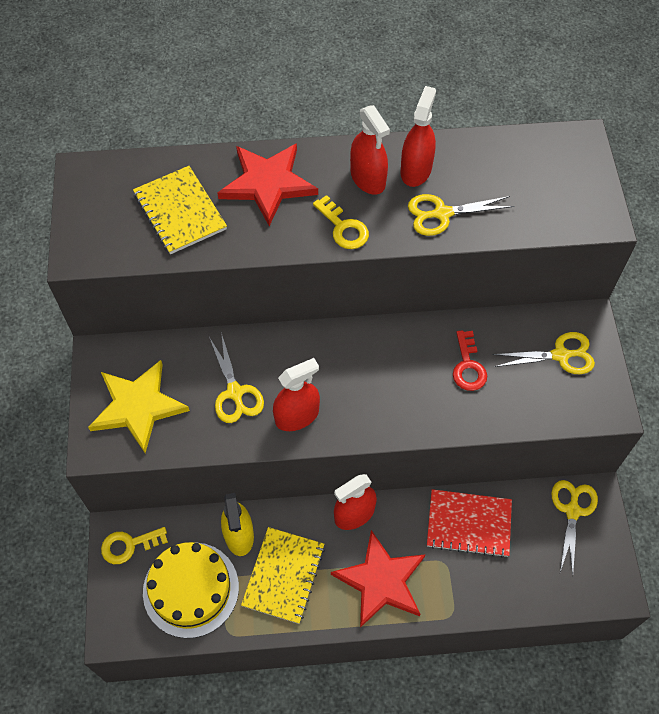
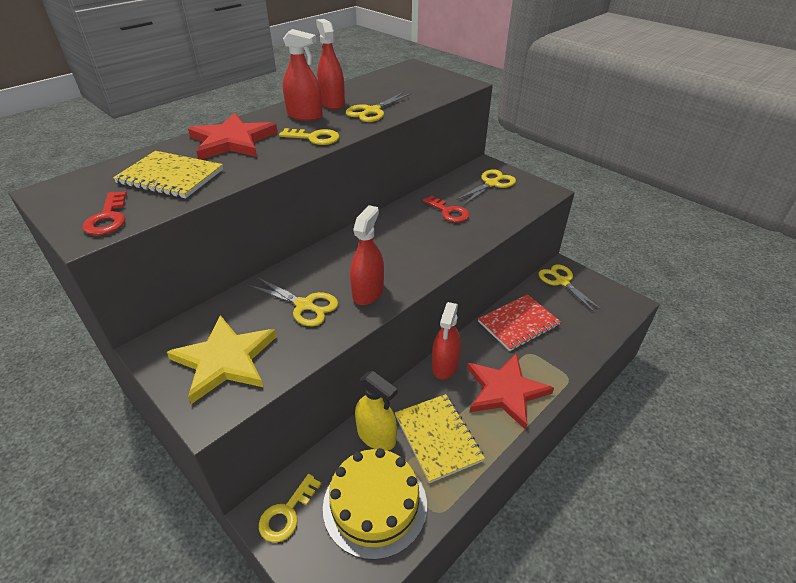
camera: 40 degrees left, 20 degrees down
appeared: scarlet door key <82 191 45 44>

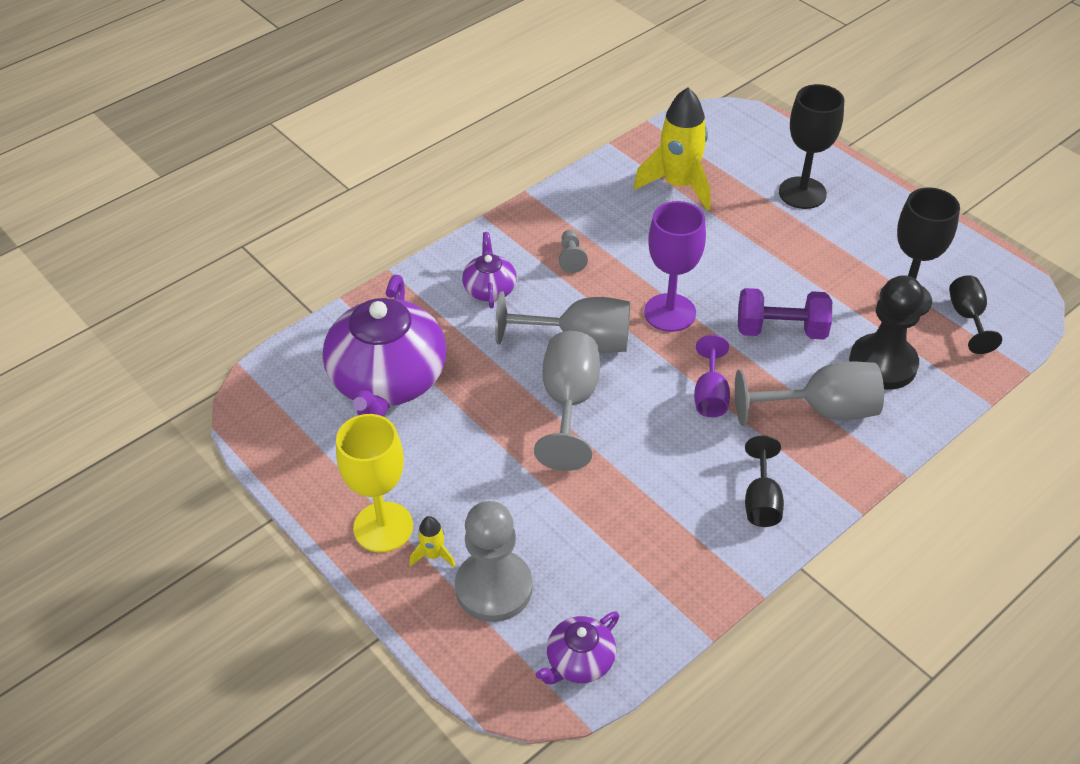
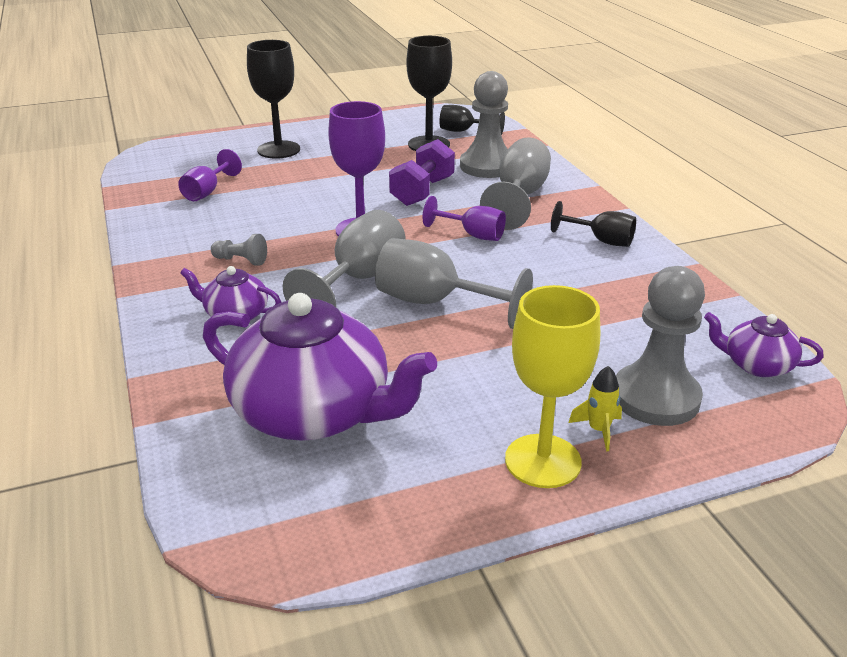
camera: 70 degrees left, 15 degrees down
exchanged: yellow toy rocket <633 87 77 124> to royal purple goblet <178 149 64 52>
colour: black pawn <849 275 75 115> to gray pawn <460 71 48 107>
spun: royal purple tea pot <536 611 83 73> = <704 312 120 65> 135 degrees clockwise

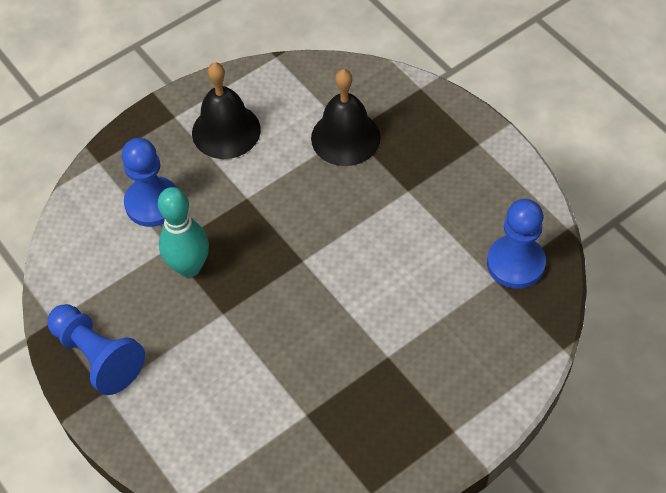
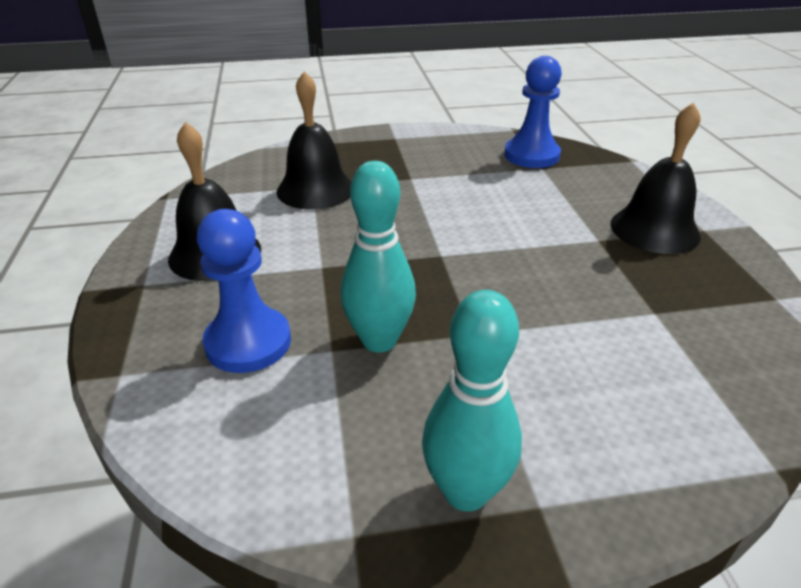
camera: 65 degrees left, 20 degrees down
appeared: black school bell <611 102 90 152>
exchanged: royal blue pawn <48 304 97 91> to teal tenpin <422 290 100 222>

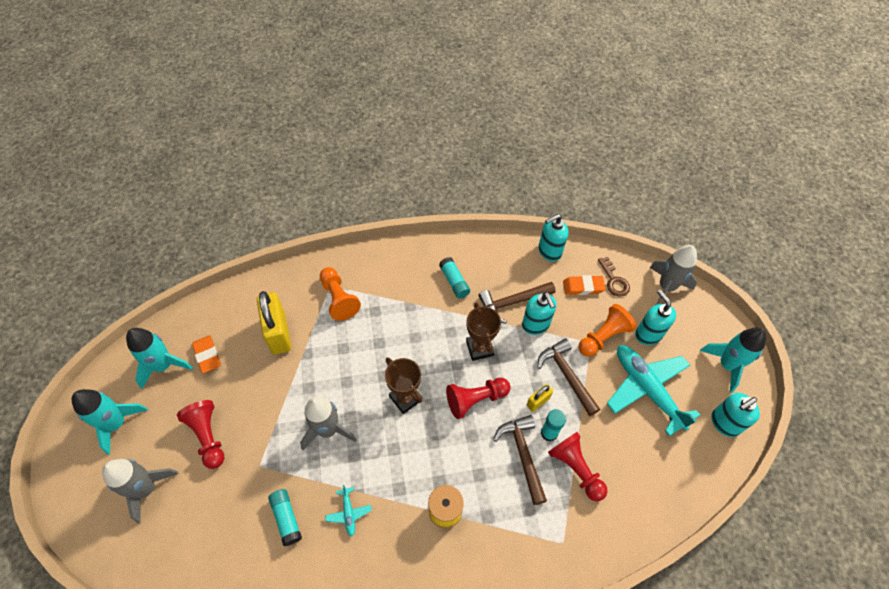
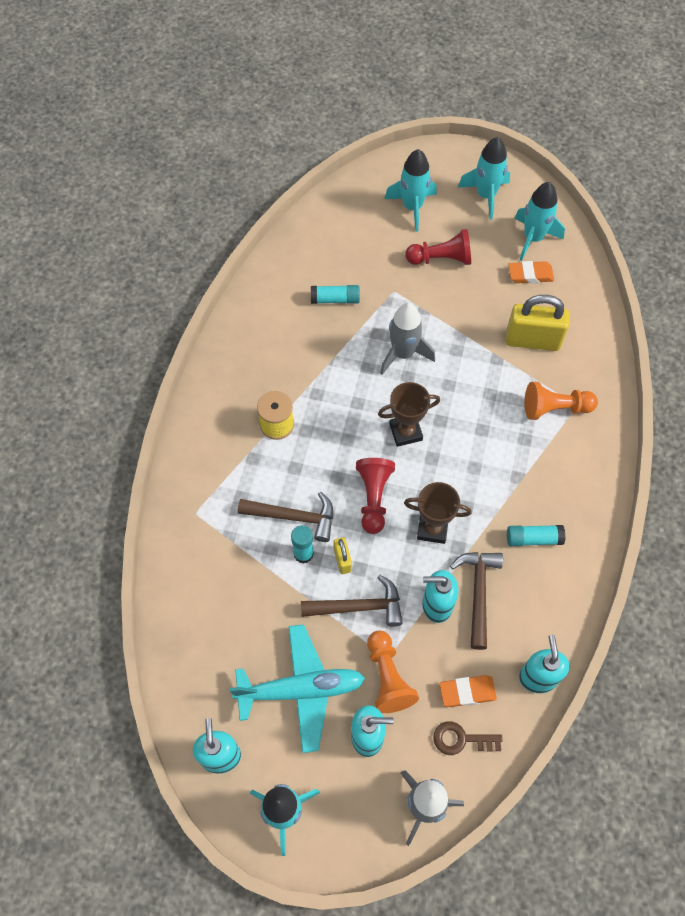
camera: 115 degrees right, 5 degrees up
missing: teal aeroplane <325 485 47 51>; scarlet pawn <548 432 59 69>
colour: gray toy rocket <102 459 77 64> to teal toy rocket <385 149 52 83>
spun: bright orange eraser <563 275 43 20> = <439 675 58 32> 60 degrees clockwise

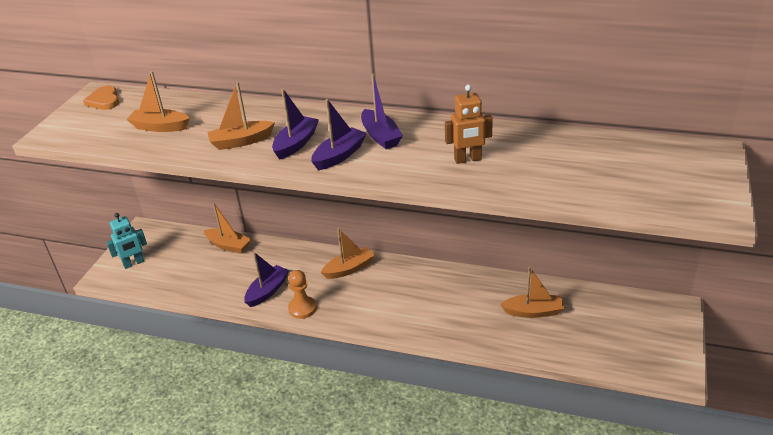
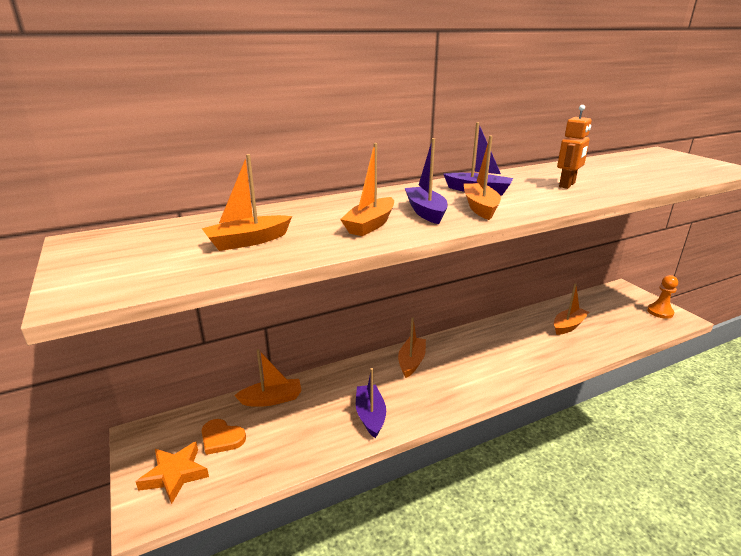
camera: 45 degrees left, 10 degrees down
relocated: bright orange love heart <83 86 36 24> to <202 419 44 36>; bright orange pawn <288 270 29 49> to <647 275 31 44>
exchanged: teal robot <106 213 41 56> to bright orange star shape <136 442 73 62>
colour: royal purple boat <312 99 55 71> to bright orange boat <464 136 37 84>

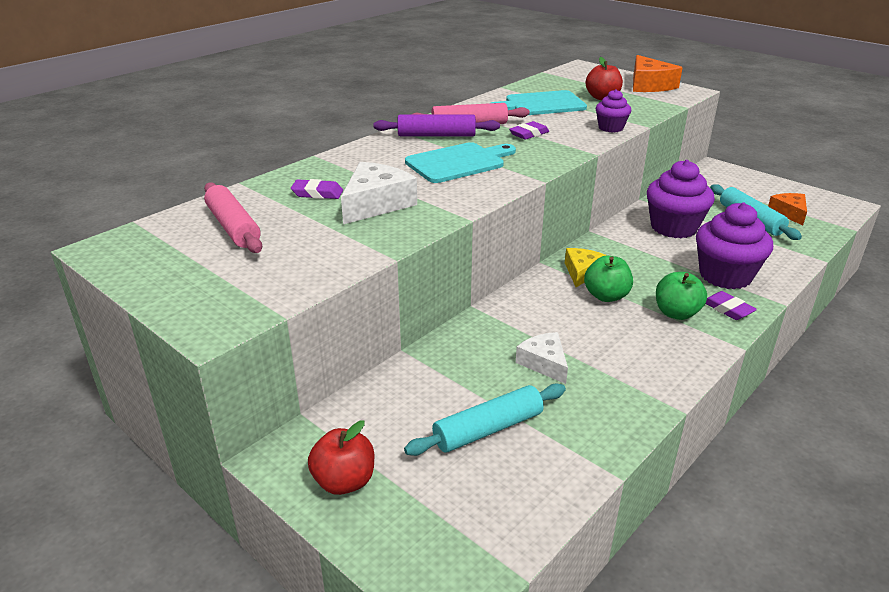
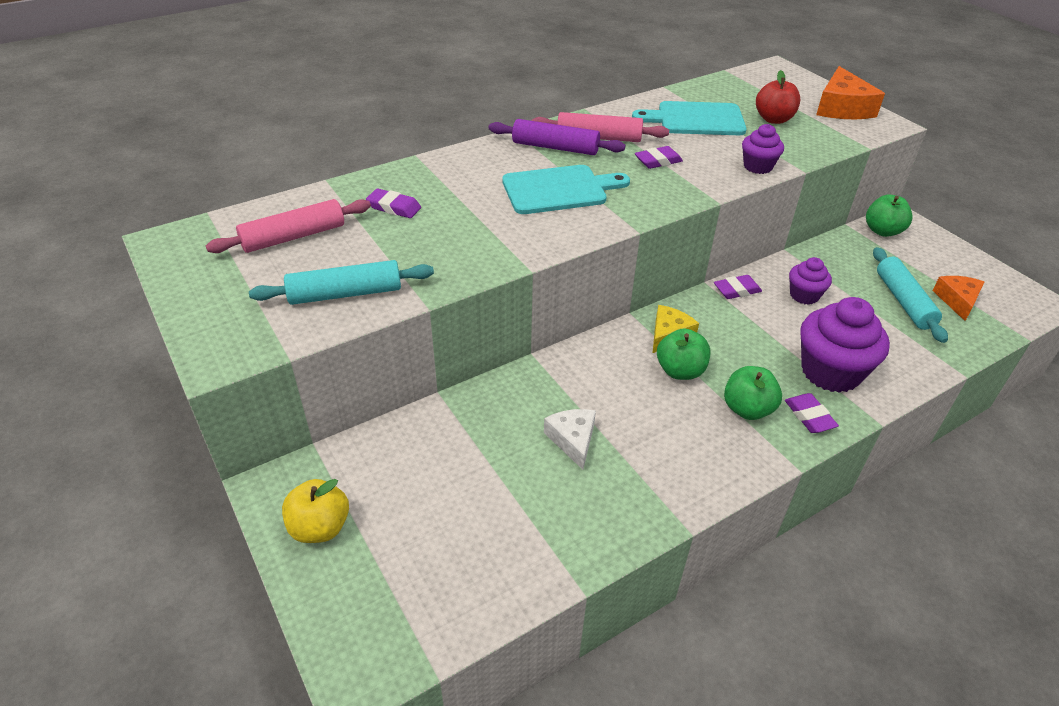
camera: 15 degrees right, 10 degrees up
missing: snow-white piece of cheese <341 162 76 62>
appeared: royal purple eraser <714 275 48 24>; leaf-green apple fruit <866 194 47 43>
relocated: teal dough roller <404 384 162 72> to <249 260 185 45>
colour: scarlet apple fruit <308 420 66 75> to yellow apple fruit <282 479 67 64>
spun: rosy dough roller <204 182 58 71> = <206 199 165 54> 75 degrees clockwise
size: royal purple fairy cake <647 160 68 78> = <789 257 43 48> x0.55

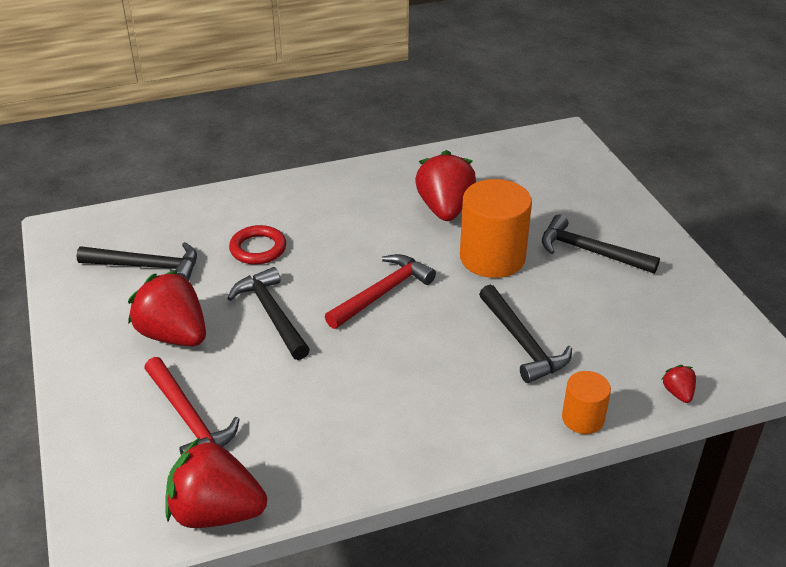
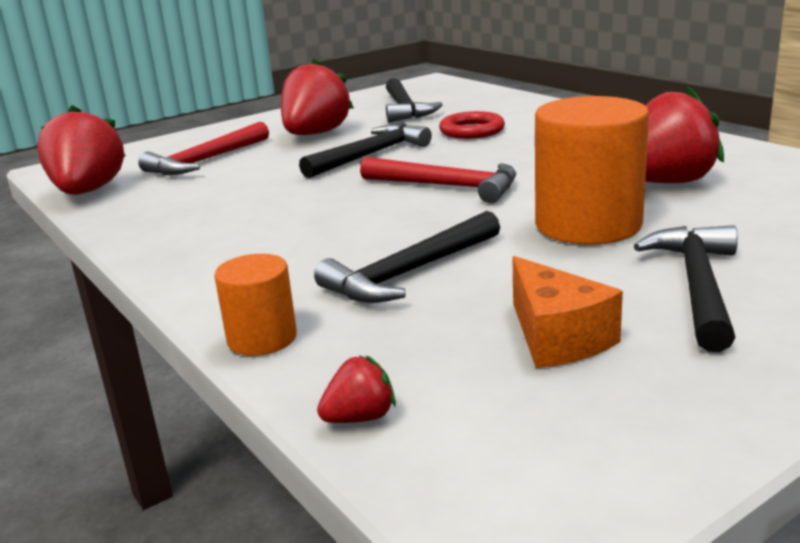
camera: 75 degrees right, 15 degrees down
appeared: bright orange piece of cheese <512 256 111 112>

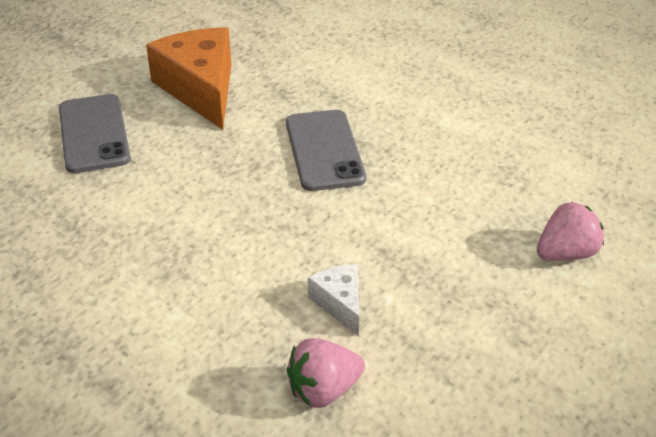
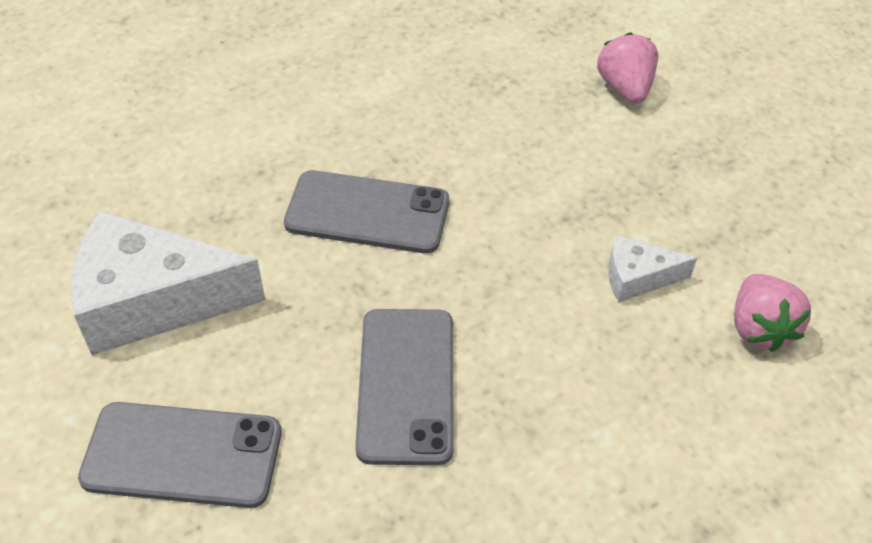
camera: 70 degrees left, 10 degrees up
appeared: gray mobile phone <355 309 99 156>
colour: bright orange piece of cheese <146 27 85 103> to snow-white piece of cheese <71 211 194 144>

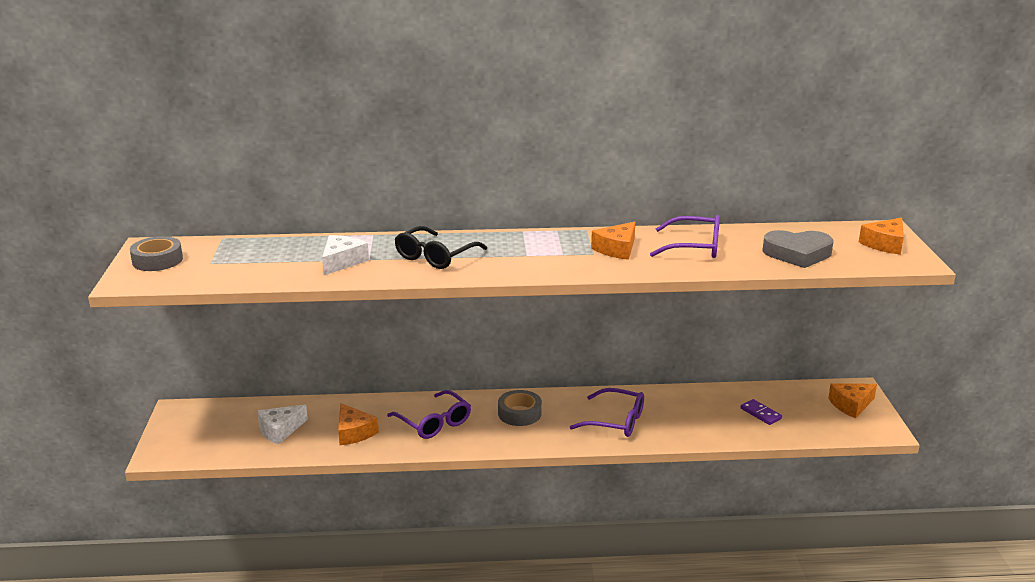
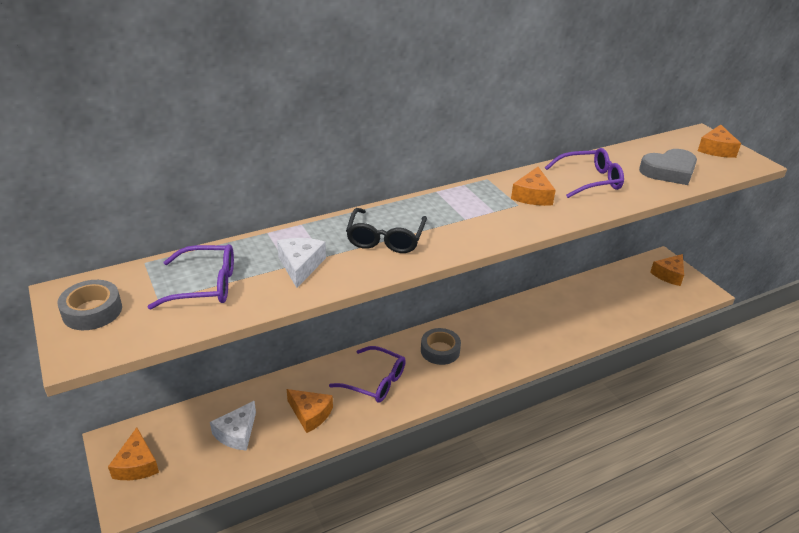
camera: 25 degrees left, 10 degrees up
missing: royal purple domino tile <740 399 42 26>
appeared: bright orange piece of cheese <108 427 51 53>
relocated: royal purple spectacles <570 388 74 49> to <148 244 86 65>

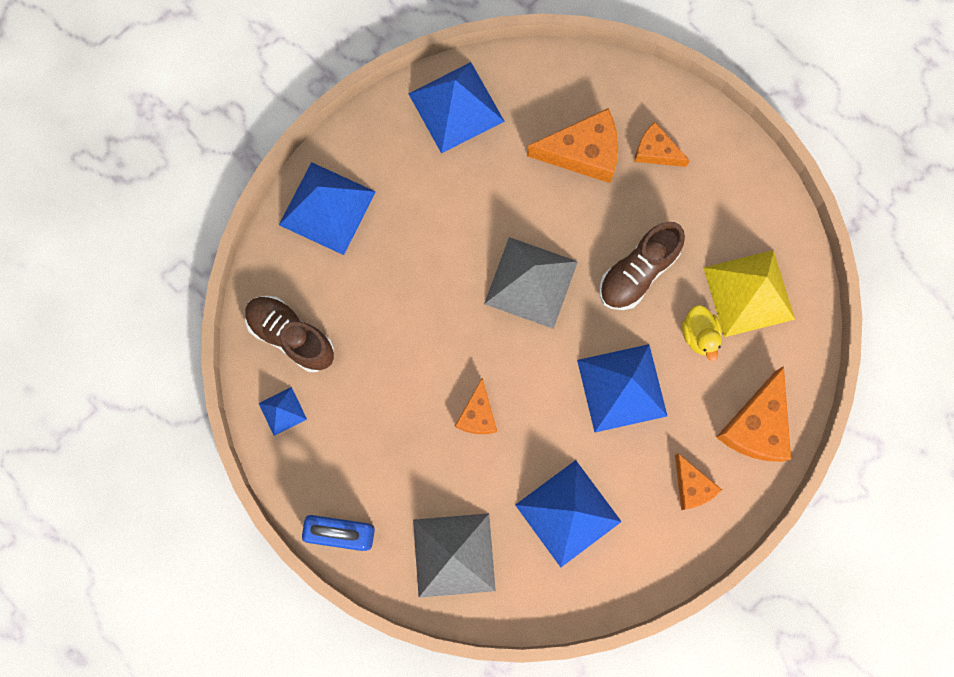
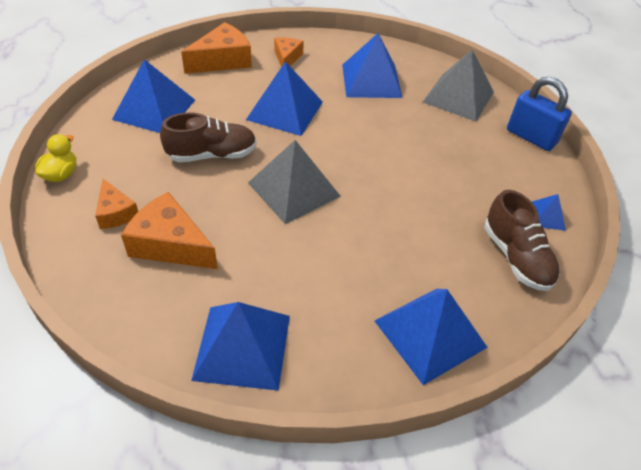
camera: 150 degrees left, 30 degrees down
missing: bright orange piece of cheese <455 378 42 56>
relocated: yellow duck <682 305 39 56> to <35 134 41 48>
colour: yellow solid pyramid <703 250 92 87> to royal blue solid pyramid <112 59 83 74>

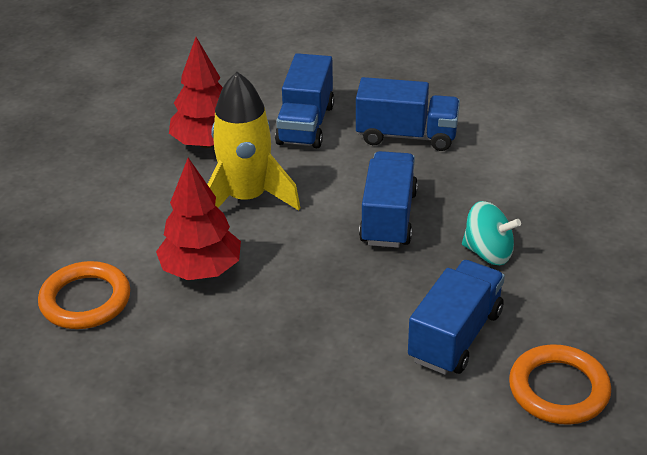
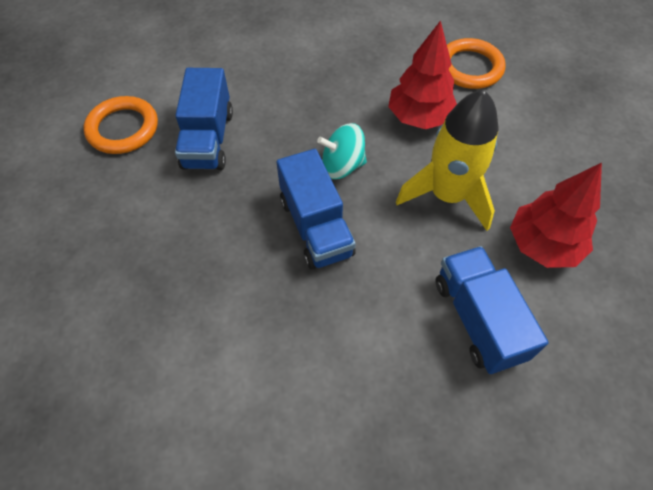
camera: 150 degrees right, 20 degrees up
missing: royal blue truck <356 77 104 74>
relocated: teal spinning top <462 201 59 64> to <317 123 50 56>

